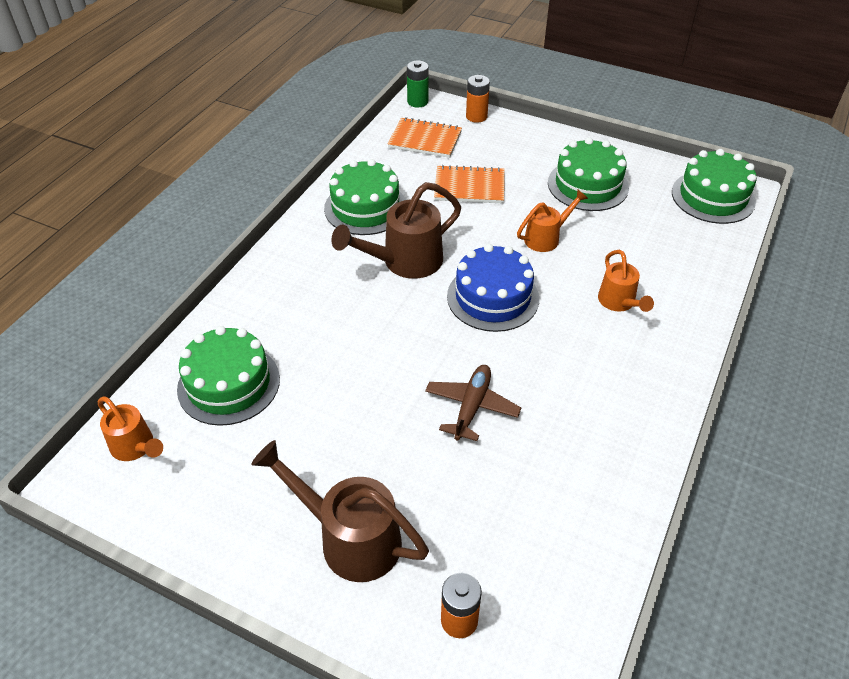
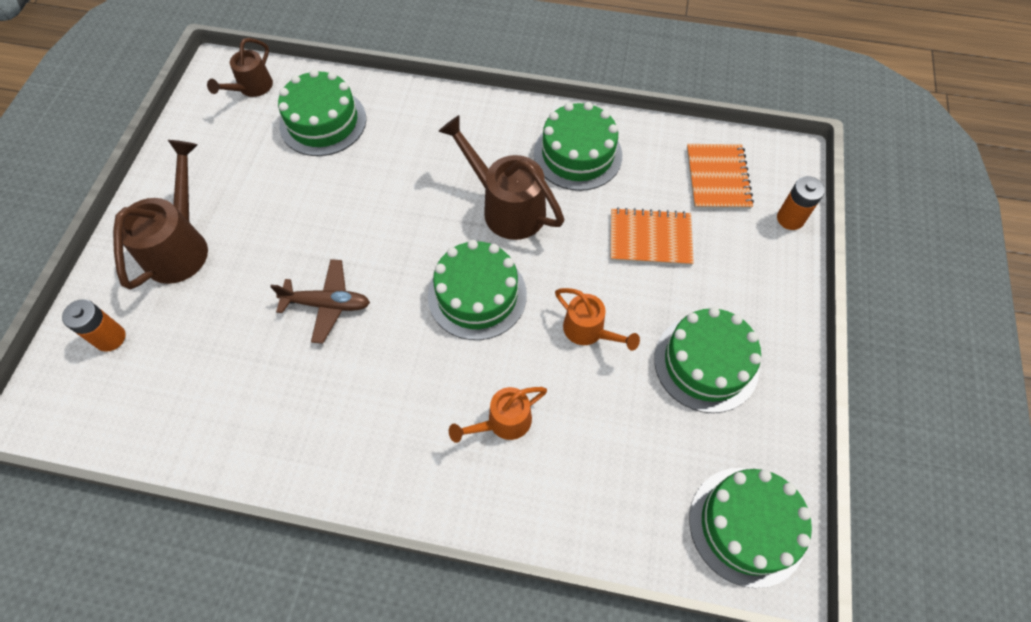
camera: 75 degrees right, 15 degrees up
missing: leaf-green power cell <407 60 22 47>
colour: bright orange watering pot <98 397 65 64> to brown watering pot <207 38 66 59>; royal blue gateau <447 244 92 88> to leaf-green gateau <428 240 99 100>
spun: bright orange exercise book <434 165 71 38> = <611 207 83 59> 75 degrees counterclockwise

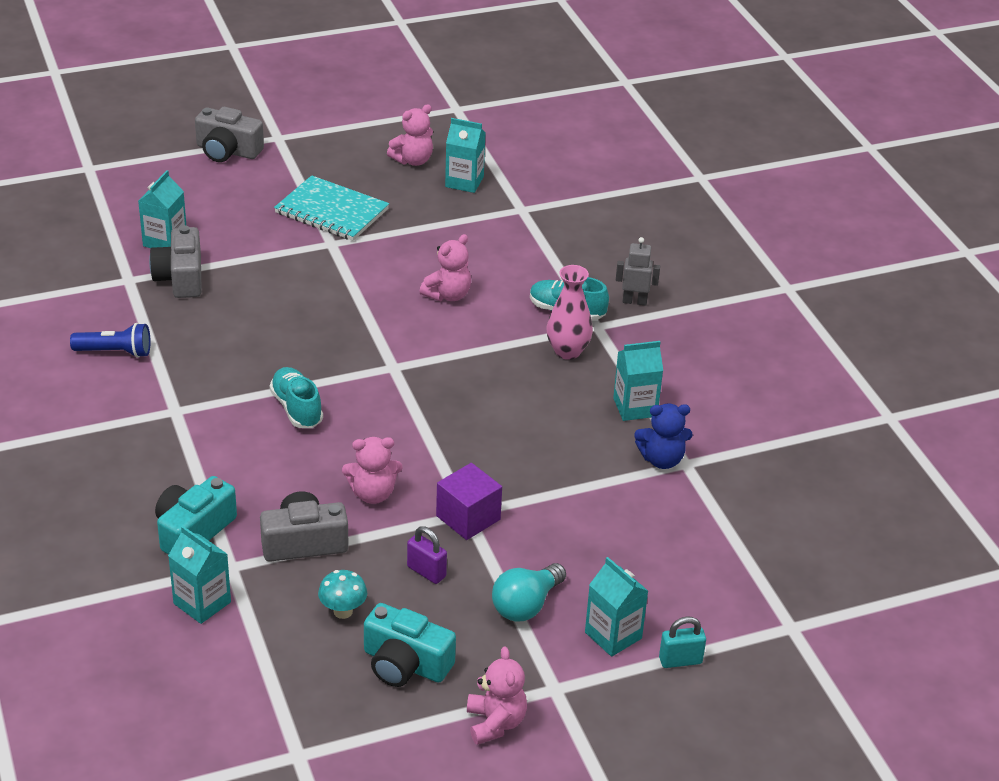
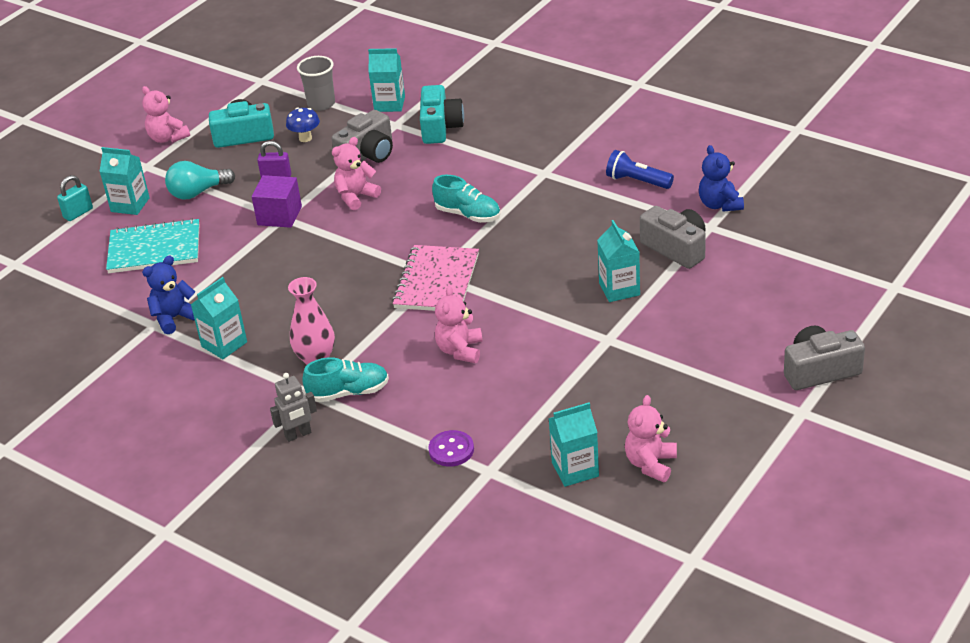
camera: 150 degrees right, 0 degrees up
appeared: gray beaker <297 56 38 55>; rosy exercise book <392 245 87 66>; royal purple sewing button <428 430 46 37>; royal blue teddy bear <699 145 45 67>
relocated: teal carton <138 170 48 78> to <597 220 43 82>; teal exercise book <274 175 115 66> to <106 218 94 55>
colour: teal toadstool <318 570 49 49> to royal blue toadstool <286 108 34 34>
spun: royal blue torch <70 323 81 35> = <606 150 68 39> 60 degrees clockwise; teal bulb <492 563 74 58> = <165 161 70 38> 120 degrees counterclockwise

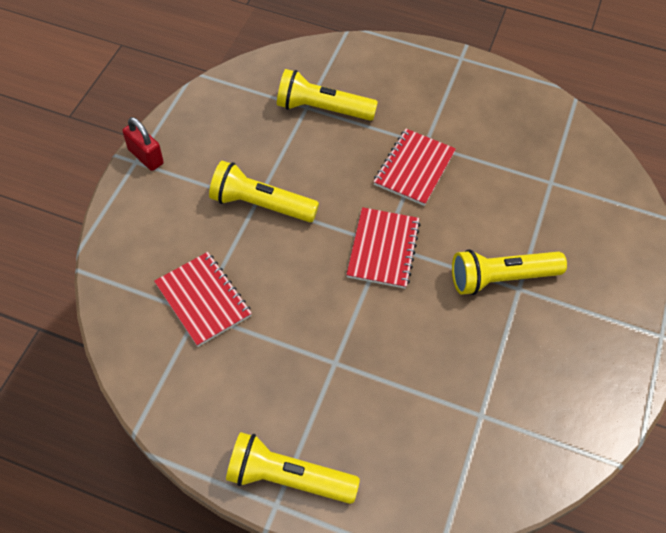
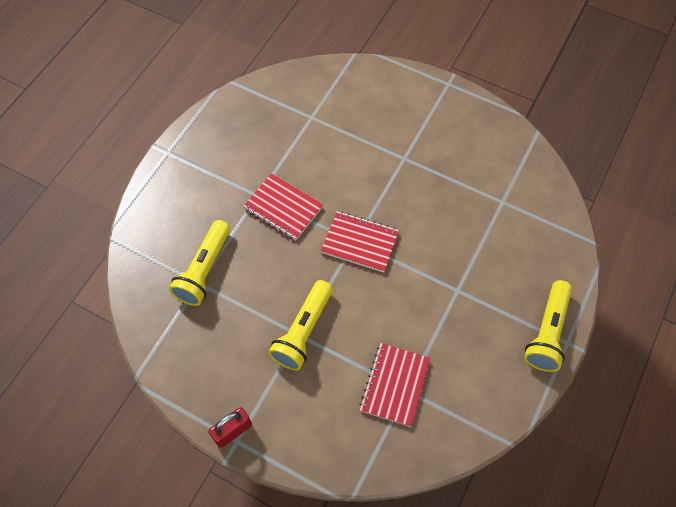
camera: 80 degrees left, 5 degrees up
missing: yellow torch <452 249 115 46>
spun: scarlet exercise book <154 252 98 95> = <359 343 71 84> 45 degrees counterclockwise

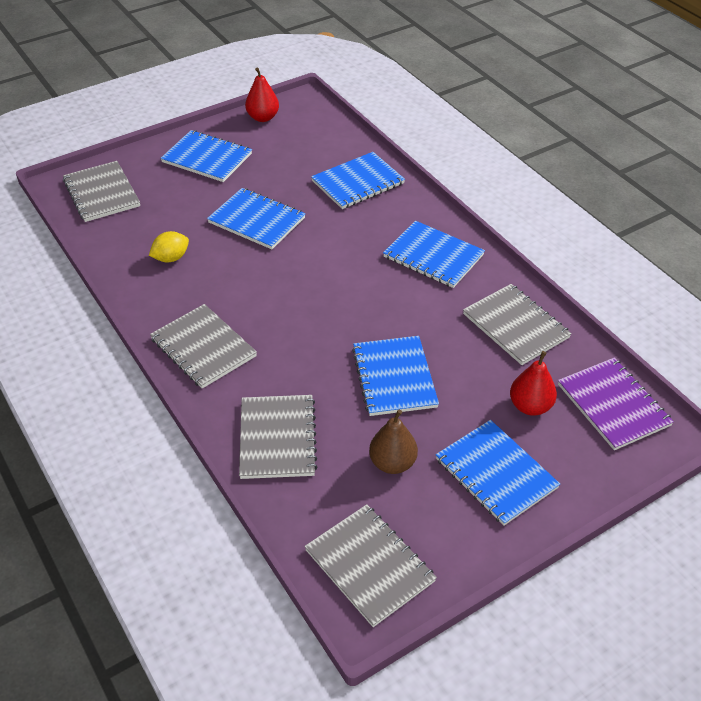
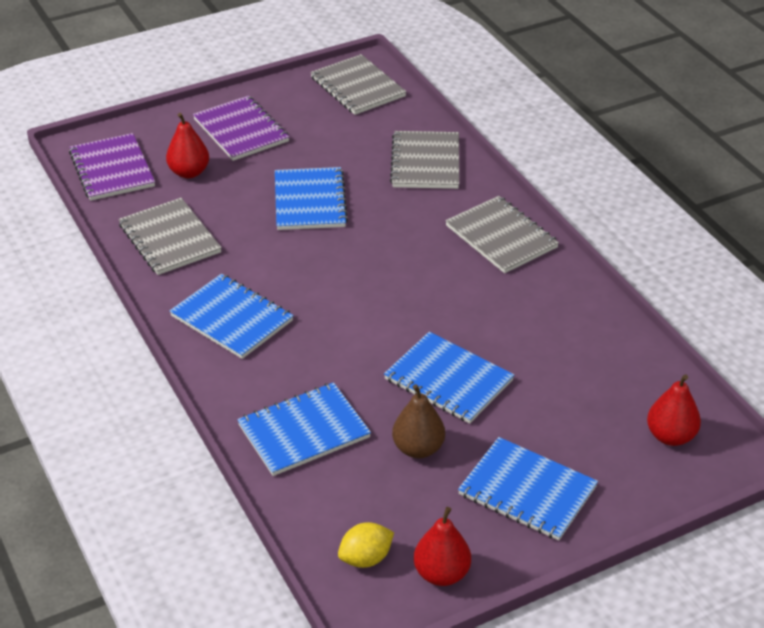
camera: 175 degrees left, 5 degrees down
relocated: yellow lemon <149 231 40 31> to <338 522 56 46>; brown pear fruit <369 410 49 64> to <392 384 53 74>
exchanged: gray exercise book <63 161 77 61> to scarlet pear fruit <647 374 54 72>
colour: royal blue exercise book <436 420 124 106> to royal purple exercise book <193 96 96 65>

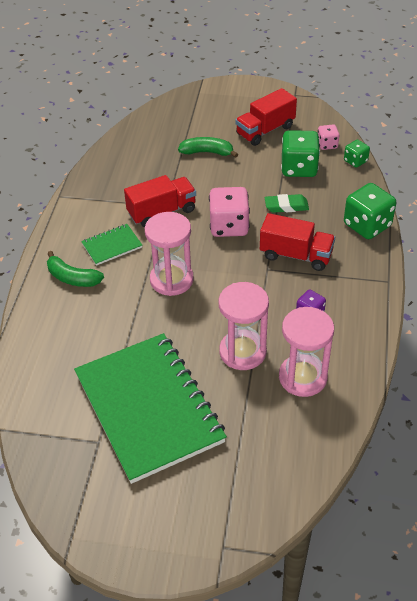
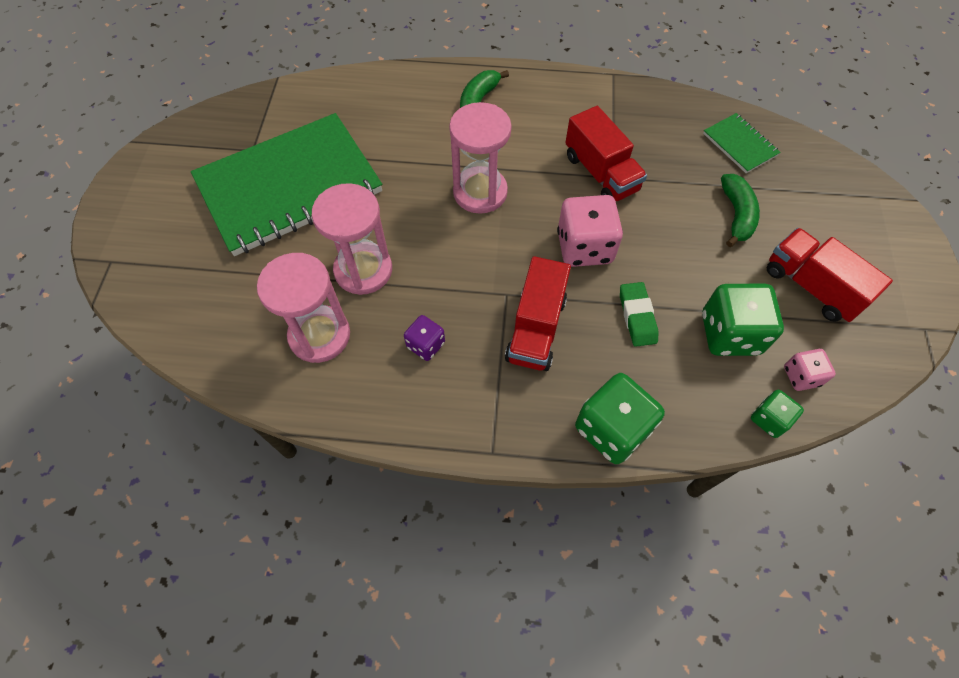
camera: 85 degrees right, 15 degrees up
relocated: leaf-green exercise book <81 224 61 42> to <703 113 78 60>

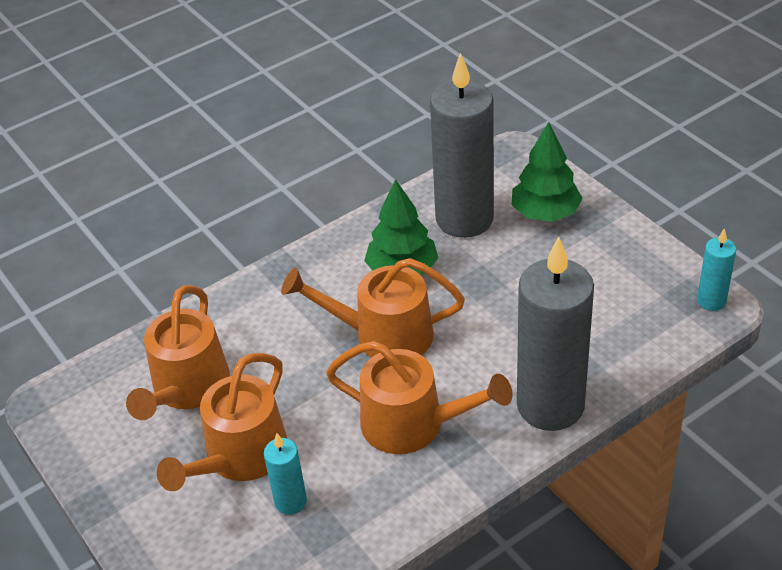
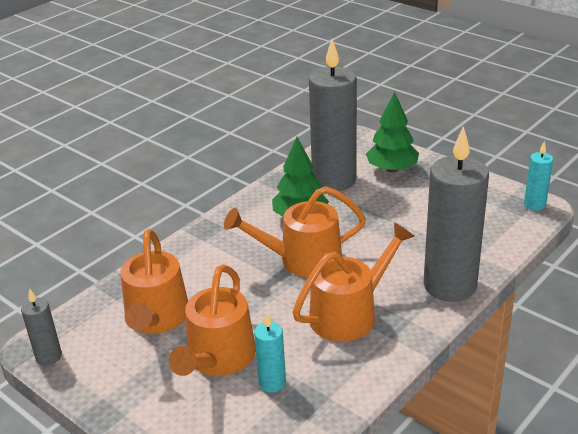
camera: 15 degrees left, 10 degrees down
appeared: gray pillar candle <21 288 41 77>
spun: bright orange watering pot <326 341 186 113> = <293 223 122 119> 45 degrees counterclockwise

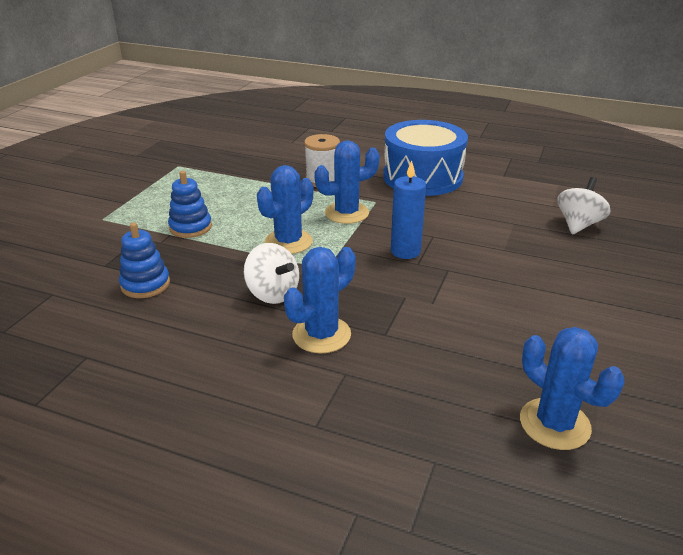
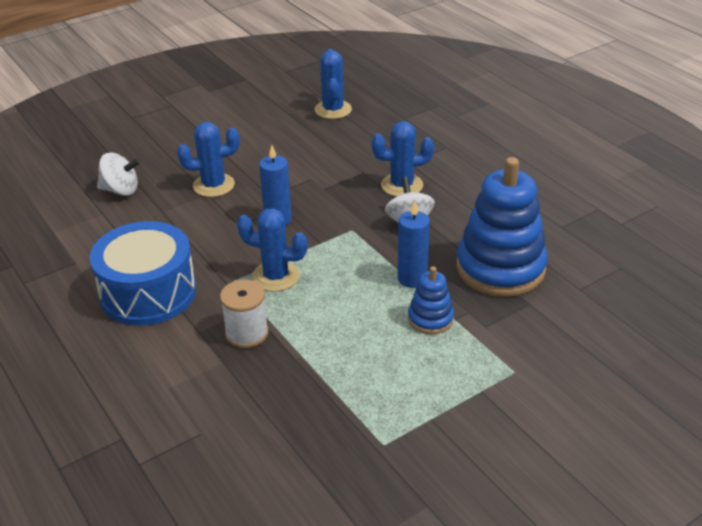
camera: 145 degrees left, 5 degrees up
appeared: royal blue pillar candle <398 201 32 87>
relocated: royal blue prickly plant <257 165 57 89> to <177 122 62 75>
spun: snow-white spinning top <557 177 54 57> = <97 153 44 43> 150 degrees counterclockwise
size: royal blue stacking rings <119 223 51 75> = <456 157 92 140> x2.06

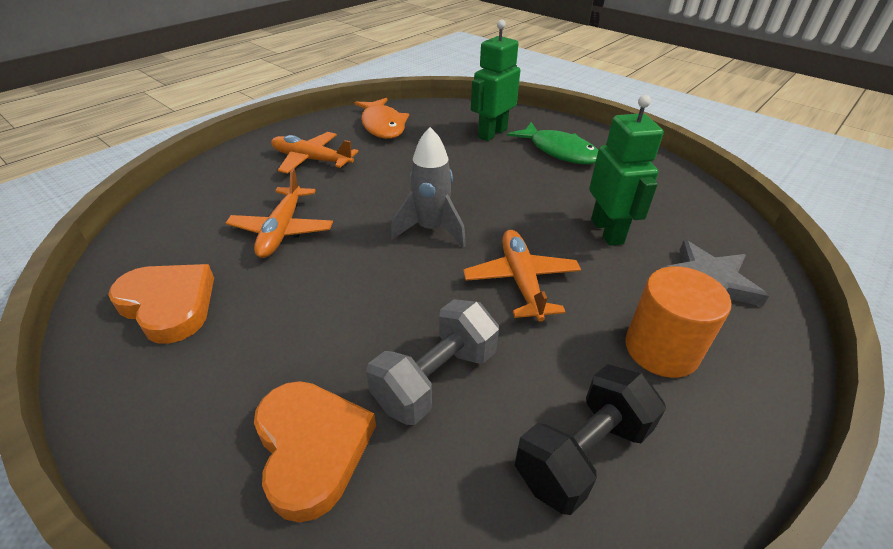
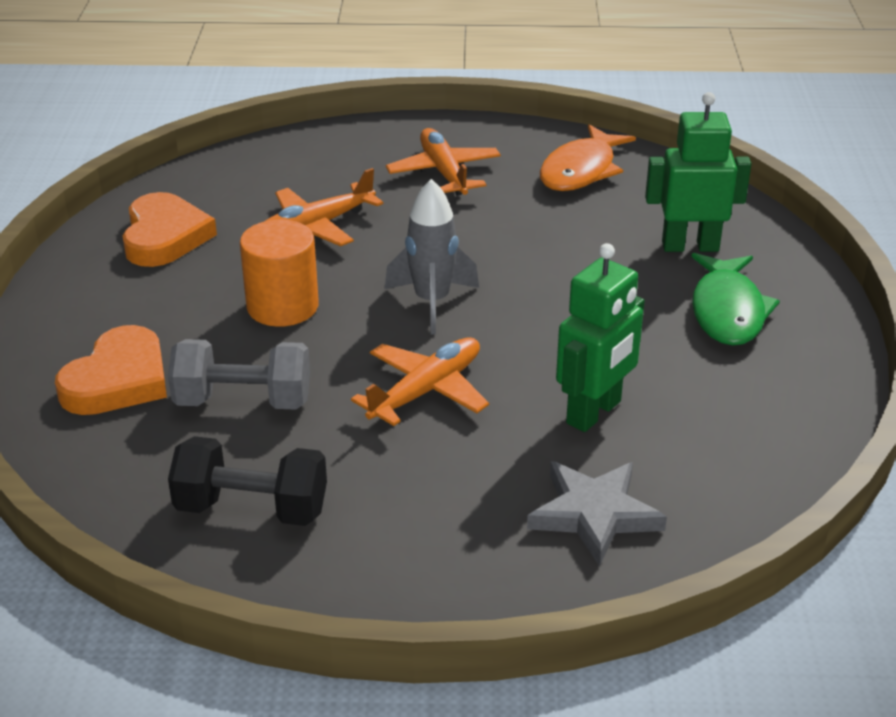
camera: 50 degrees right, 5 degrees down
relocated: bright orange cylinder shape <625 266 106 112> to <240 220 79 107>

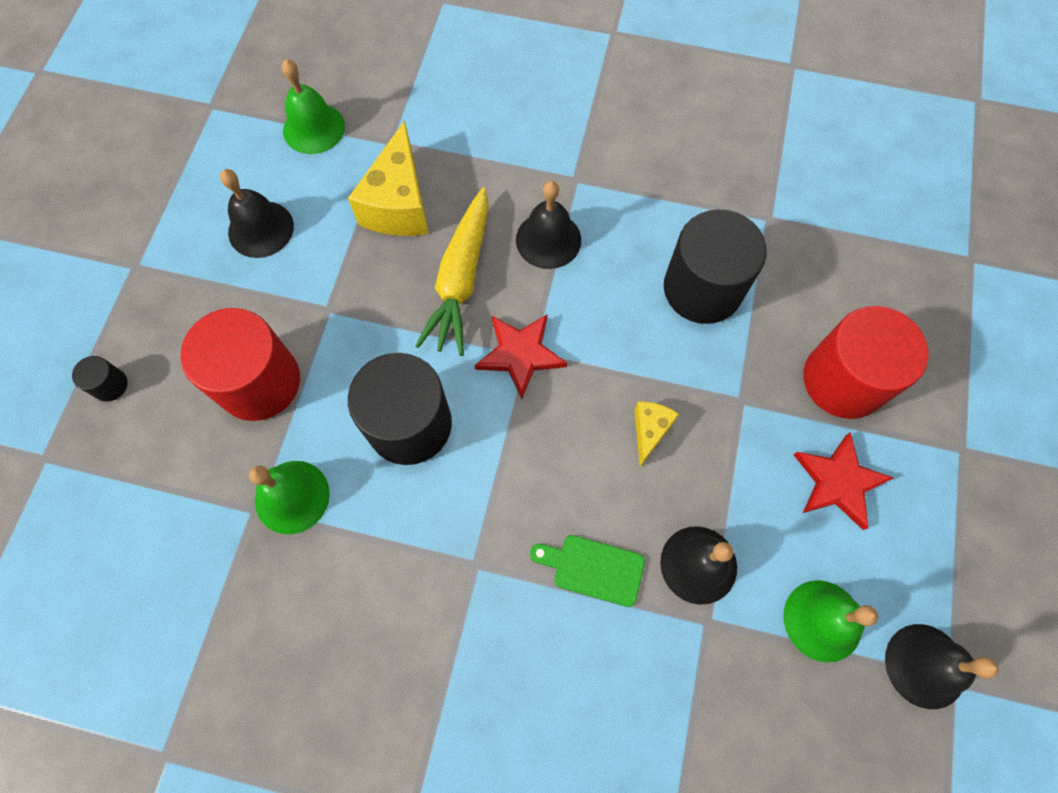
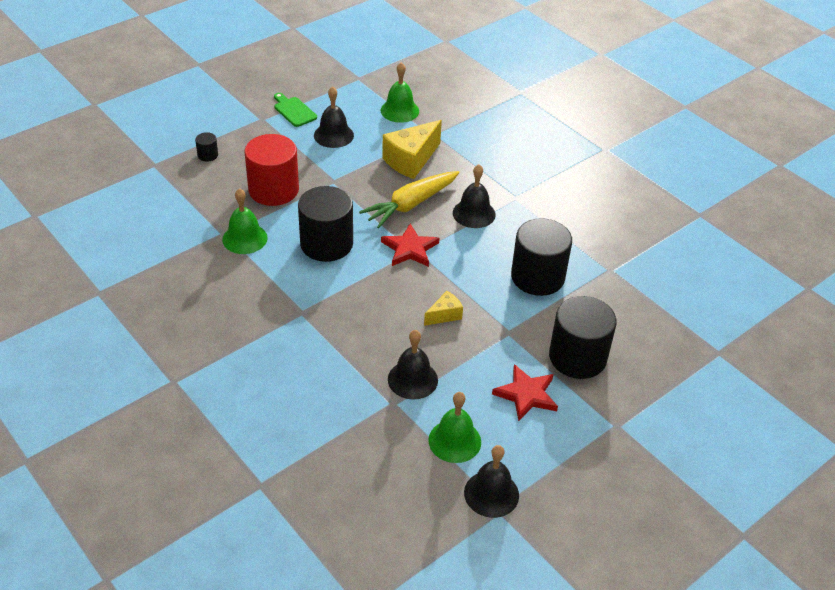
camera: 35 degrees right, 25 degrees down
relocated: leaf-green bread board <530 535 115 72> to <274 93 43 34>
colour: scarlet cylinder shape <803 306 126 113> to black cylinder shape <549 296 68 83>

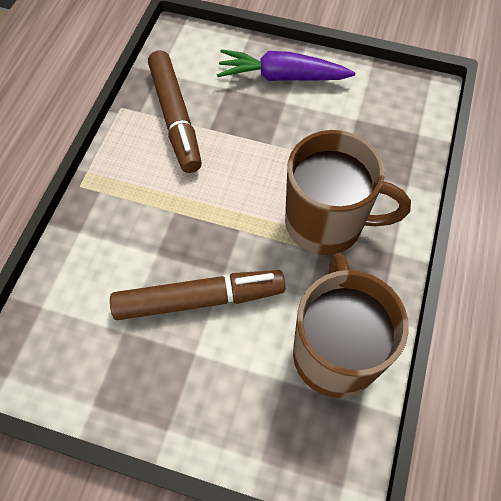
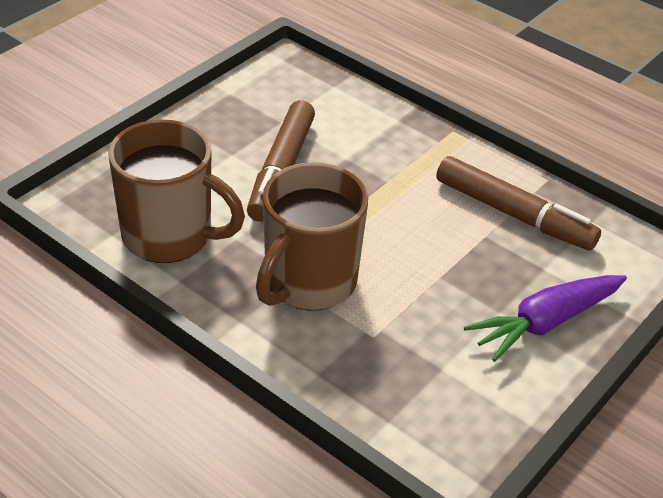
camera: 110 degrees right, 20 degrees down
spun: brown felt pen <148 50 54 123> = <436 156 165 94> 150 degrees counterclockwise; royal purple carrot <217 49 138 32> = <464 275 163 87> 150 degrees counterclockwise

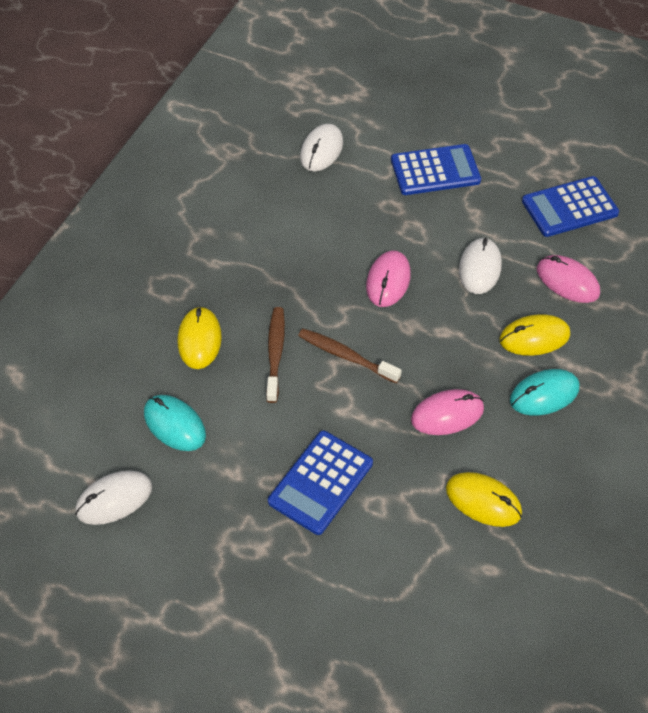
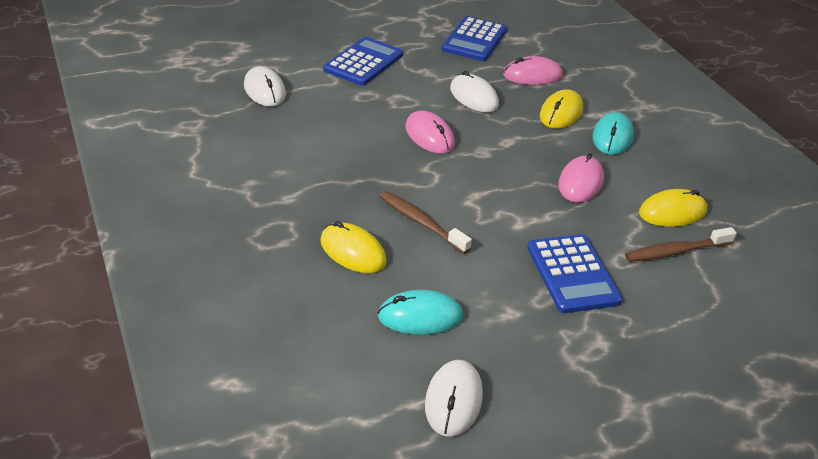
camera: 50 degrees left, 15 degrees down
relocated: brown dental brush <298 329 104 54> to <625 227 112 35>

